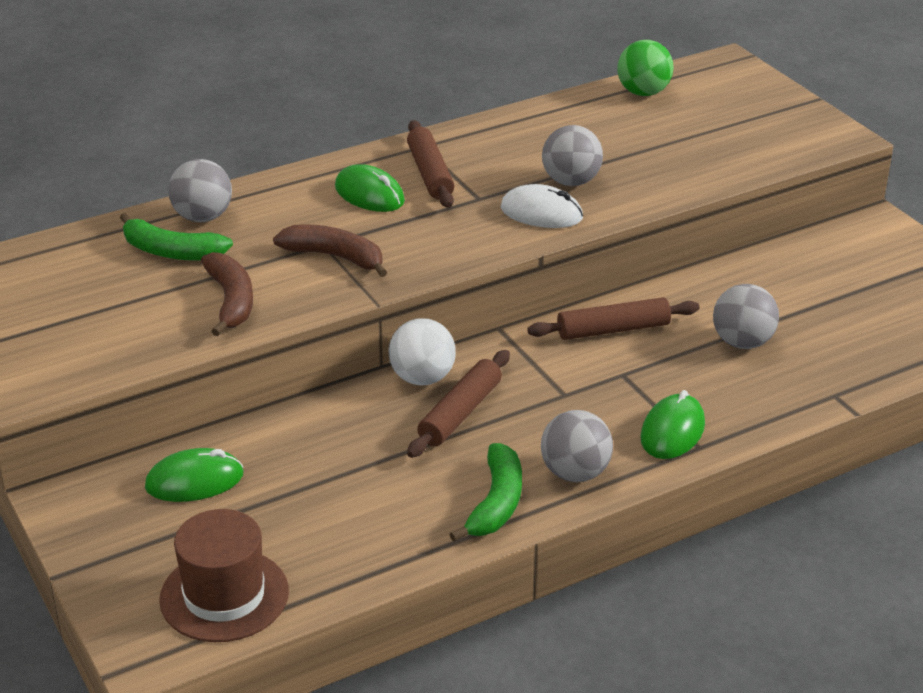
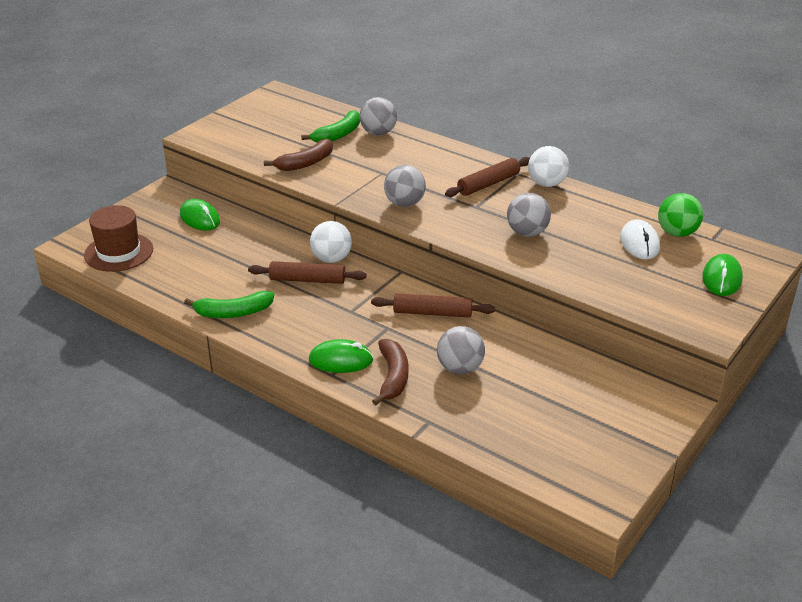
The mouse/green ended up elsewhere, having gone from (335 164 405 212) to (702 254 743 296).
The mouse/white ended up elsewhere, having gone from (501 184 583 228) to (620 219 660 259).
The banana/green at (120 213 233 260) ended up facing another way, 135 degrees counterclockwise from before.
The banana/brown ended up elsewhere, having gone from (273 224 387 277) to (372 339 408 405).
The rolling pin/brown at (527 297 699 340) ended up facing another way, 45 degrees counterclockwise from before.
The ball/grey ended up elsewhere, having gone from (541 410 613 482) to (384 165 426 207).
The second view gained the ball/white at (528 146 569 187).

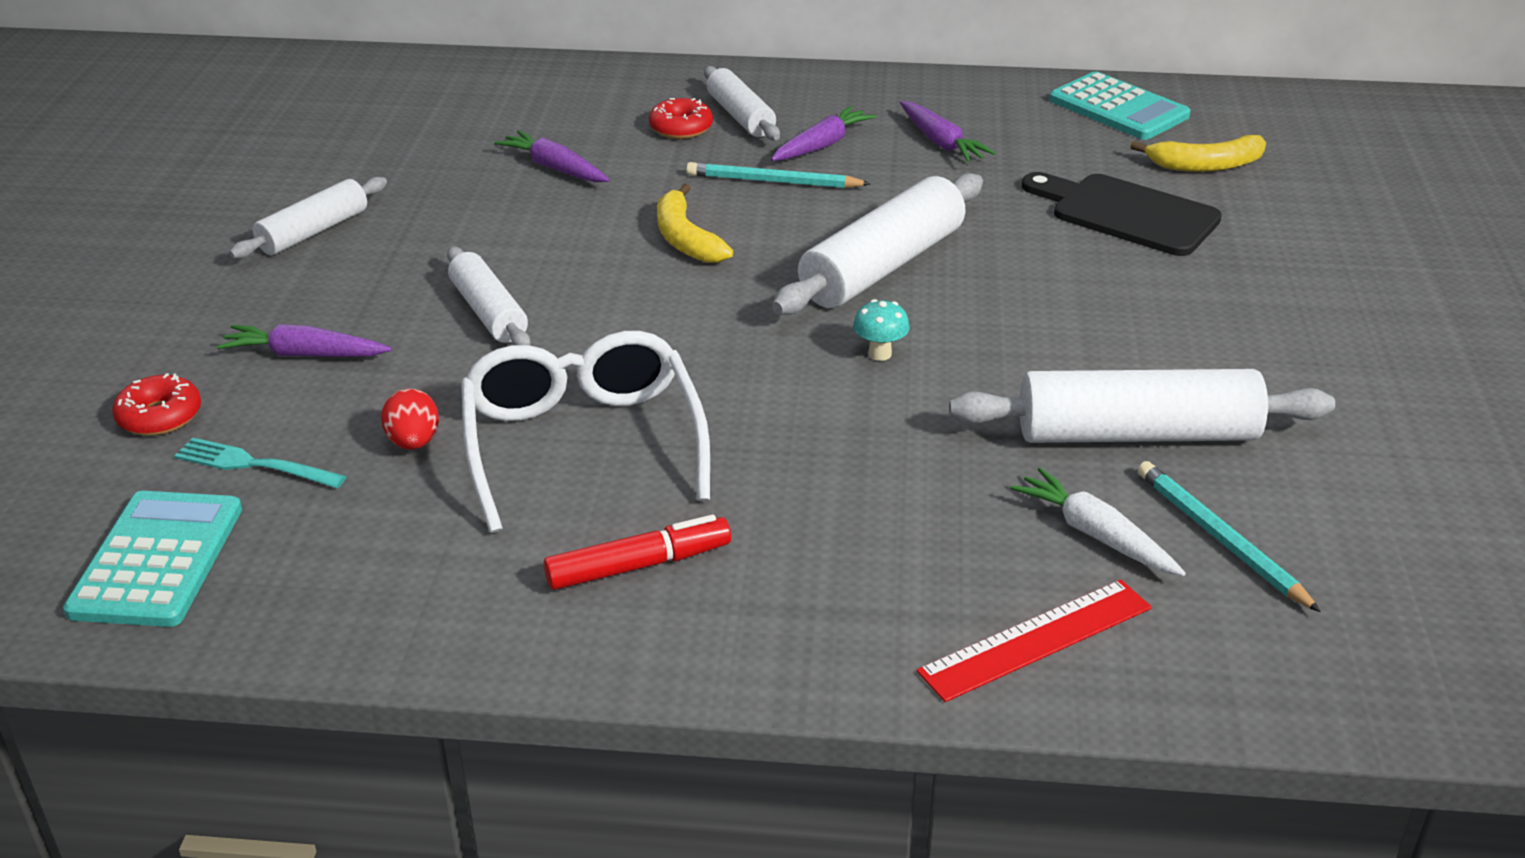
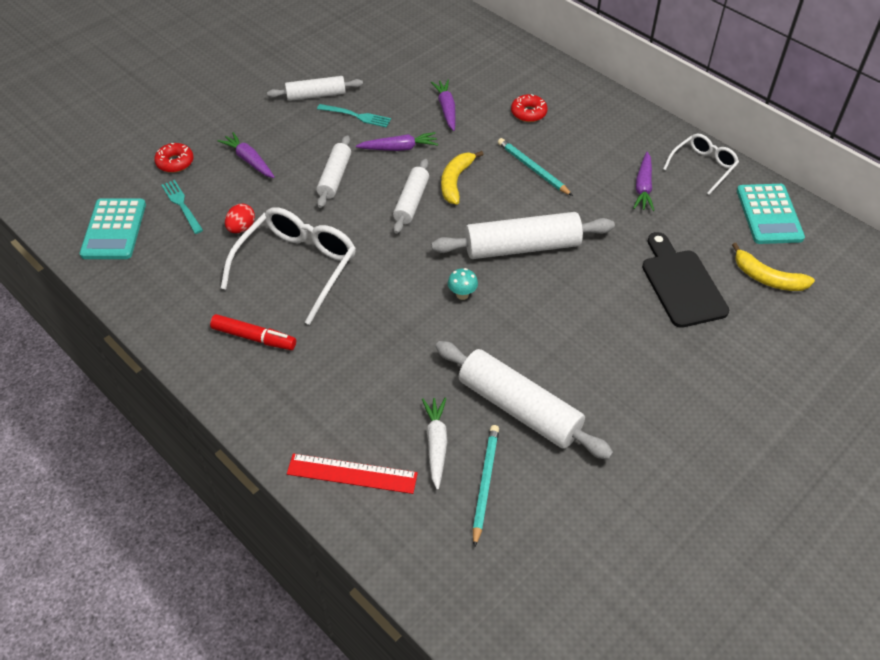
The rolling pin/white ended up elsewhere, having gone from (704 66 780 140) to (393 159 429 234).
The carrot/purple ended up elsewhere, having gone from (771 106 876 161) to (356 132 438 151).
The calculator/turquoise at (63 491 242 627) ended up facing another way, 135 degrees clockwise from before.
The second view gained the fork/turquoise at (317 104 391 128).
The second view gained the glasses/white at (663 133 739 195).

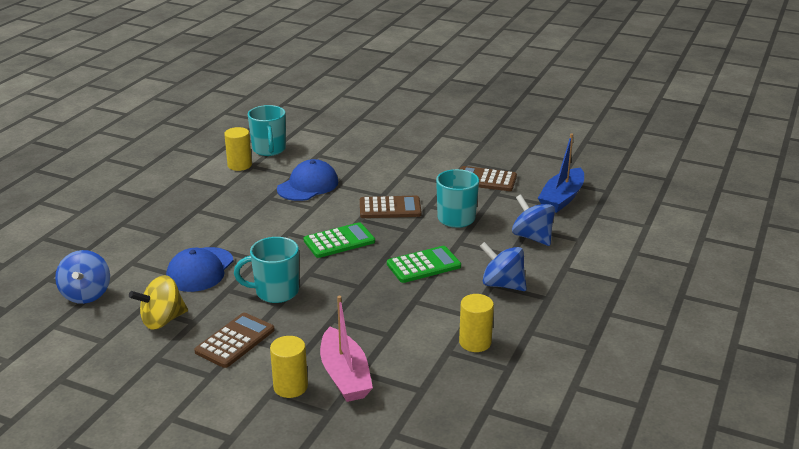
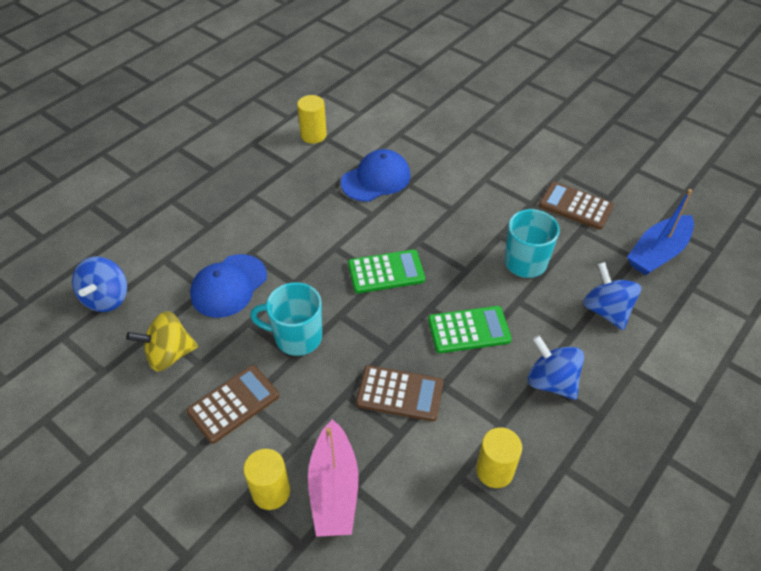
The second view lost the mug/turquoise at (248 105 286 156).
The calculator/brown ended up elsewhere, having gone from (360 196 422 218) to (356 365 443 421).

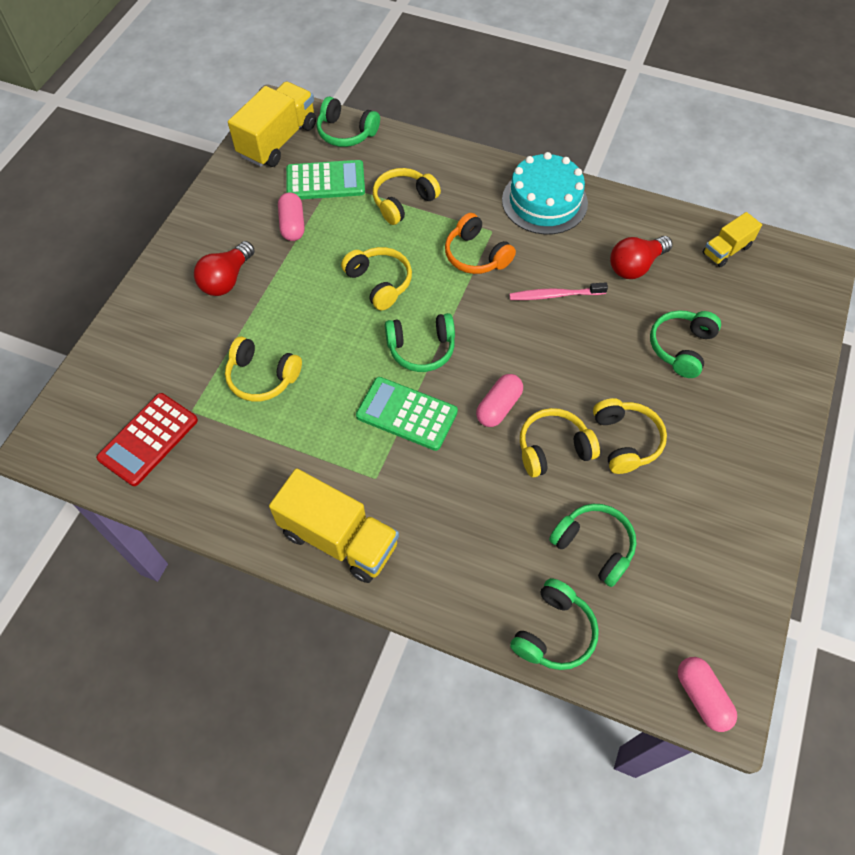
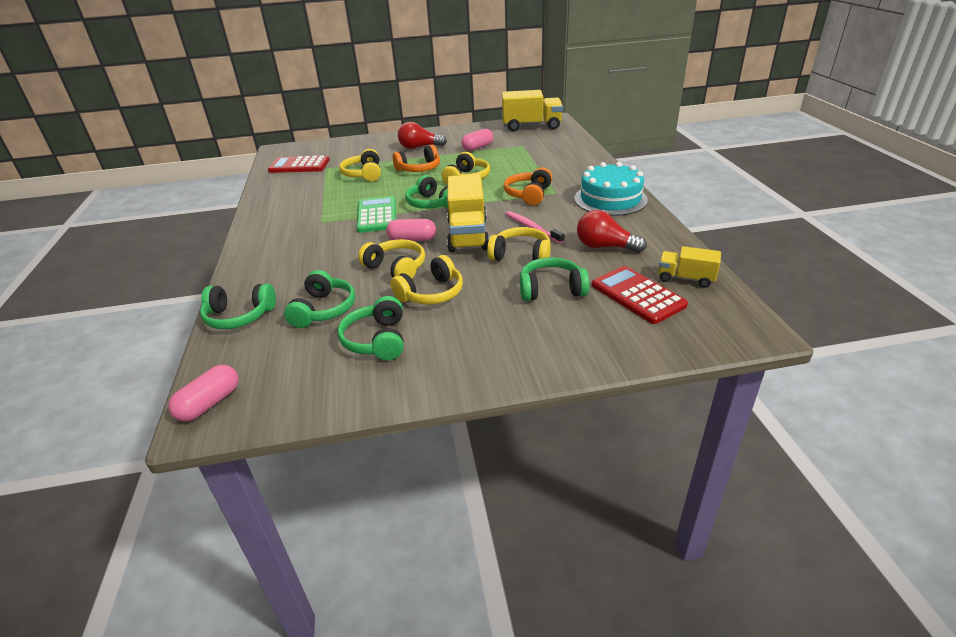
The headphones/green ended up elsewhere, having gone from (317 97 380 147) to (337 296 404 360).
The second view lost the calculator/green at (286 160 365 199).
The headphones/yellow ended up elsewhere, having gone from (373 168 441 225) to (487 227 551 261).
The truck/yellow ended up elsewhere, having gone from (269 468 399 583) to (447 174 489 252).
The second view gained the headphones/orange at (393 145 440 172).
The second view gained the calculator/red at (592 266 688 324).

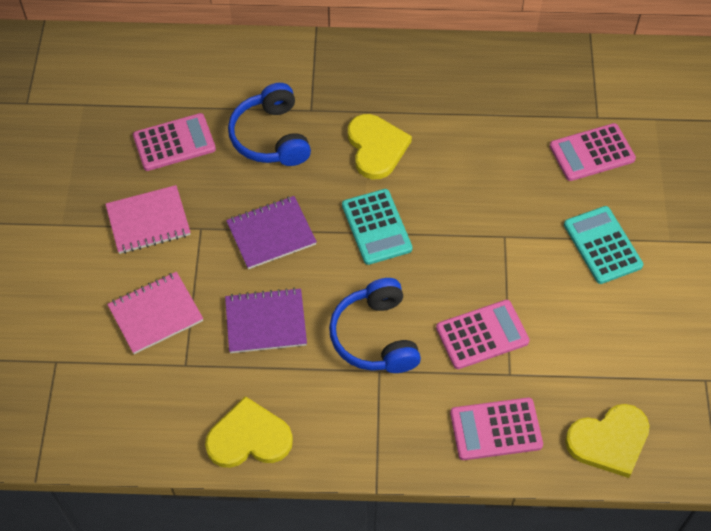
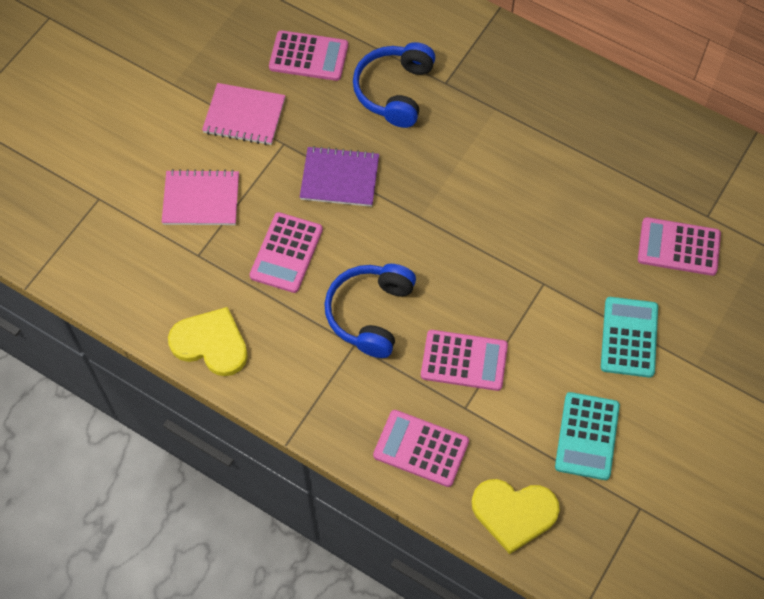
The second view lost the heart/yellow at (348 114 412 179).
The calculator/turquoise ended up elsewhere, having gone from (342 189 413 265) to (555 392 620 480).
Where the notebook/purple stood at (225 288 307 353), the calculator/pink came to stand at (250 212 323 293).

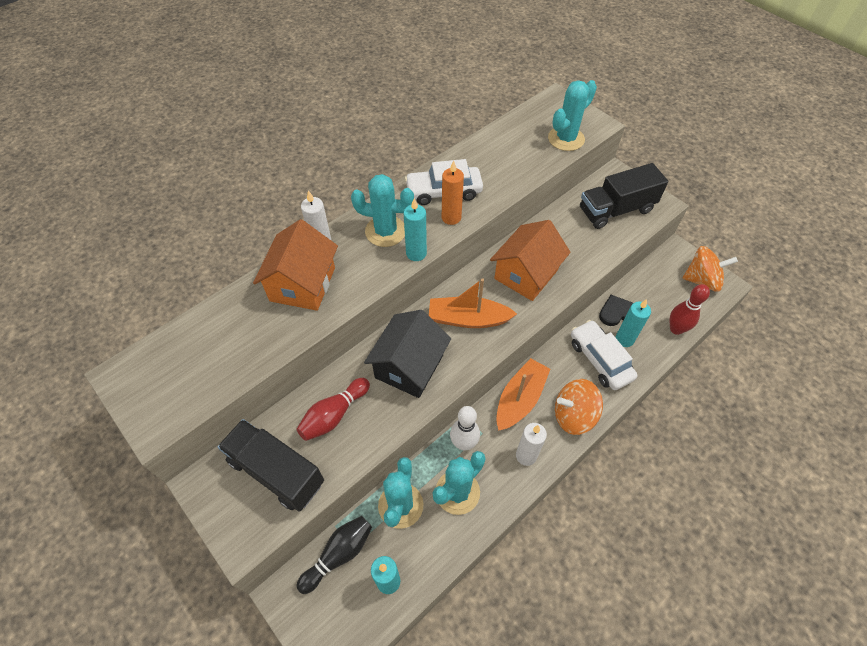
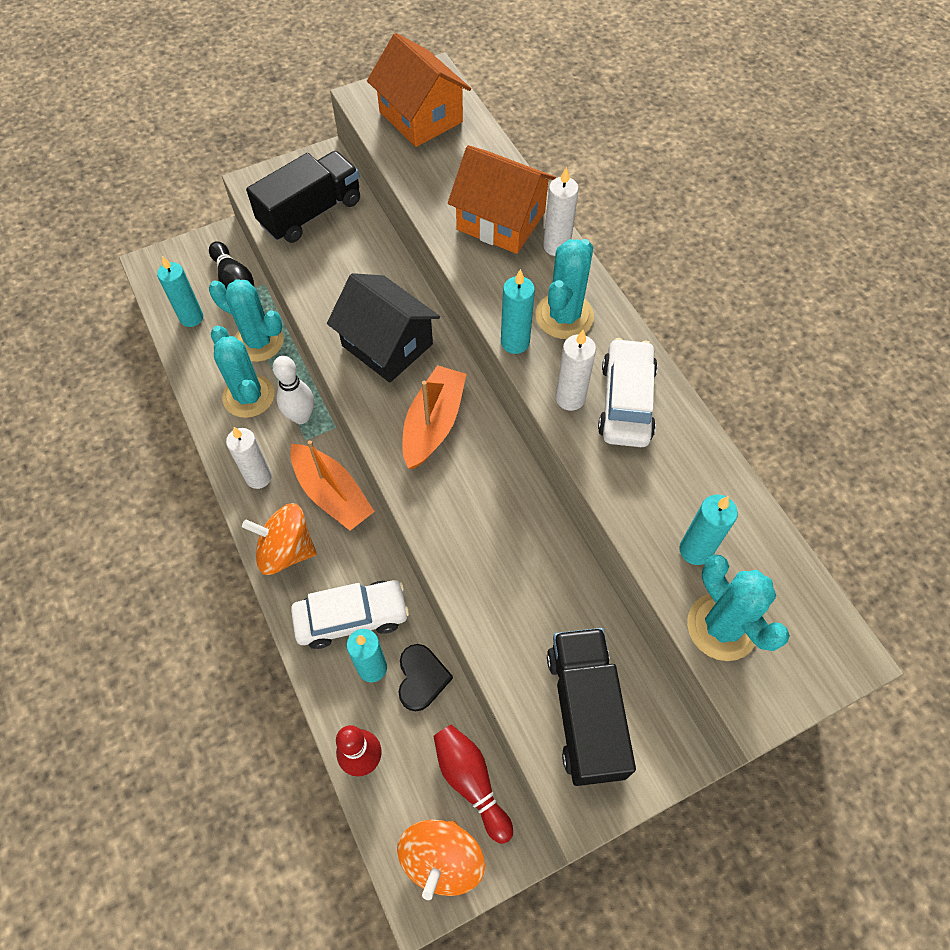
What was the candle/orange at (442 160 464 225) turned into the candle/white at (556 330 596 411).
The house/orange ended up elsewhere, having gone from (490 220 571 301) to (367 33 471 147).
The bowling pin/red ended up elsewhere, having gone from (296 378 370 441) to (433 725 513 844).
The spinning top/orange at (555 379 603 435) ended up facing another way, 90 degrees counterclockwise from before.
The second view gained the candle/turquoise at (679 495 738 565).

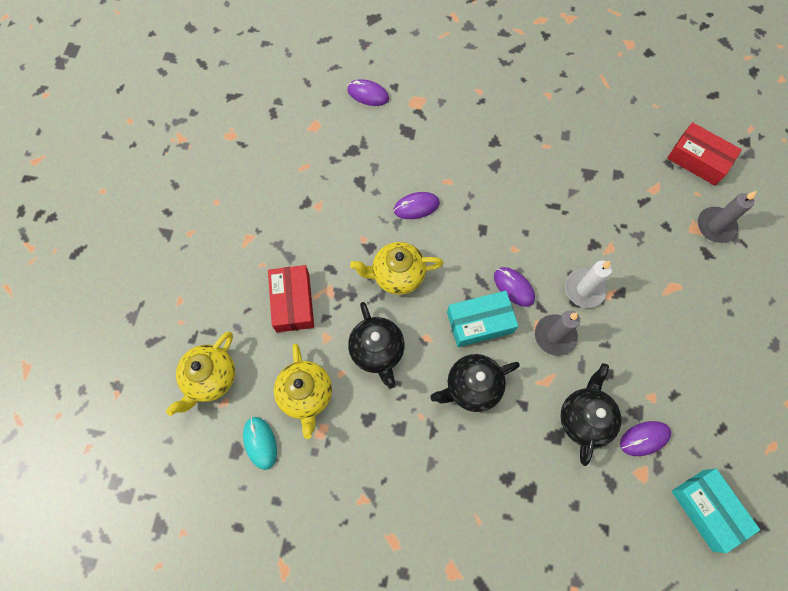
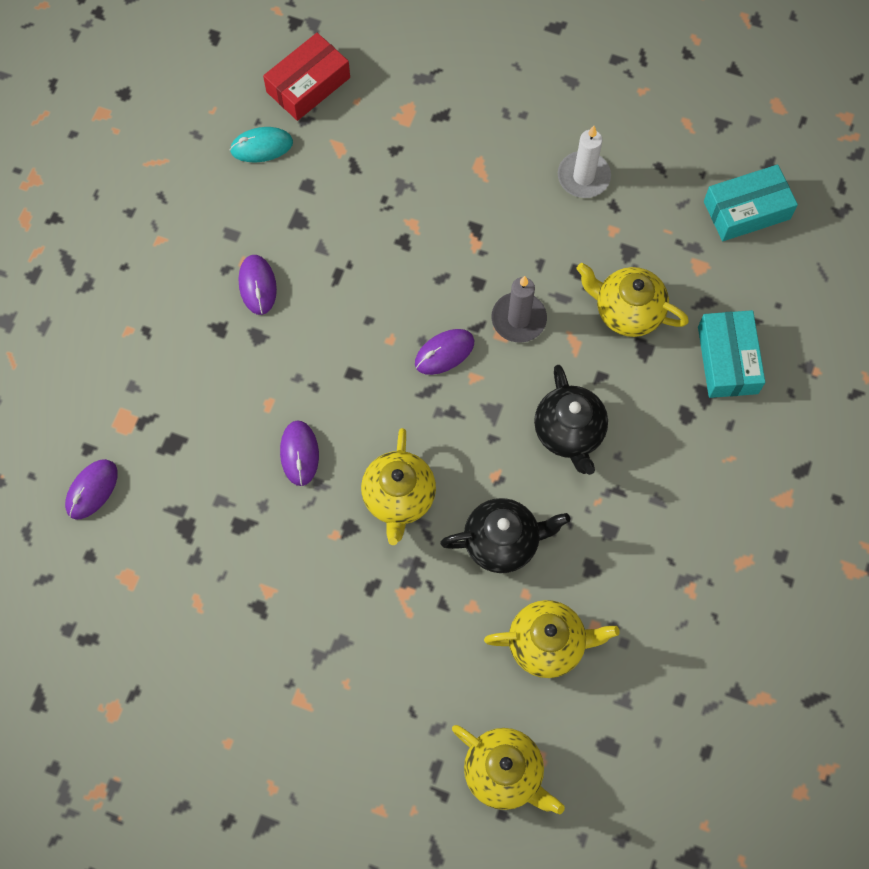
The second view lost the candle/grey at (698 191 757 243).
The candle/white ended up elsewhere, having gone from (565 261 612 308) to (558 126 611 198).
The second view lost the box/red at (268 265 314 333).
The box/turquoise ended up elsewhere, having gone from (447 291 518 347) to (698 310 765 398).
What was the teapot/black at (560 363 621 466) turned into the teapot/yellow at (577 263 689 337).
The mouse/turquoise ended up elsewhere, having gone from (243 417 277 470) to (230 127 293 162).
The mouse/purple ended up elsewhere, having gone from (620 421 671 456) to (239 255 277 315).

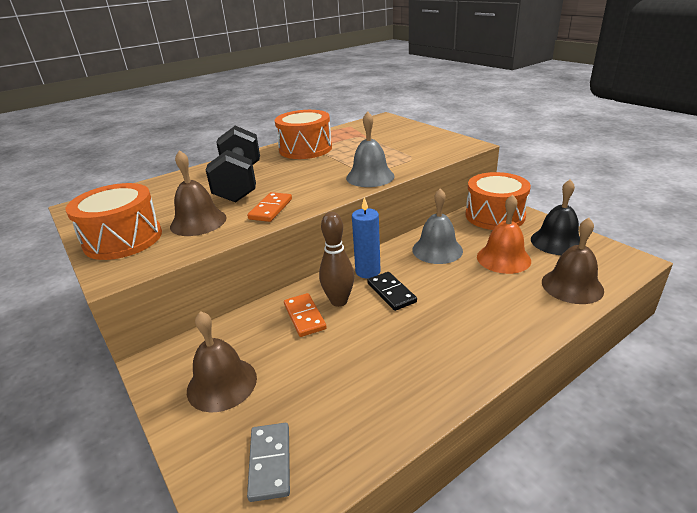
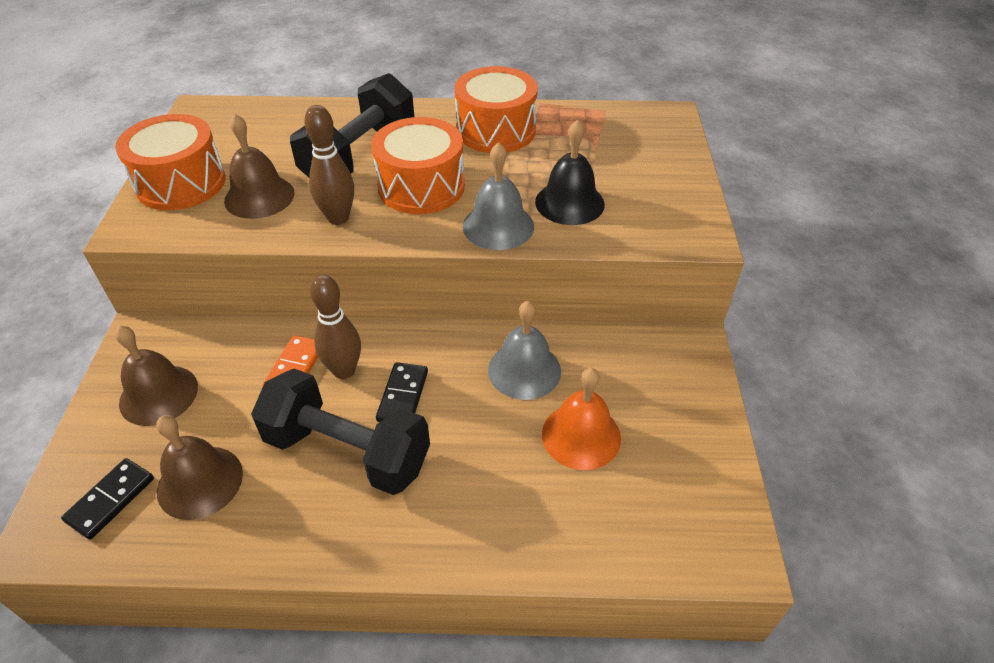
The drum/orange ended up elsewhere, having gone from (466 172 531 230) to (371 117 465 214).
The bell/black ended up elsewhere, having gone from (531 179 580 255) to (535 119 605 225).
Where the domino/orange stood at (247 192 292 222), the bowling pin/brown came to stand at (304 105 354 225).
The second view lost the candle/blue at (352 197 381 278).
The bell/brown ended up elsewhere, having gone from (542 218 604 304) to (156 415 243 520).
What was the domino/grey at (247 423 290 502) turned into the domino/black at (61 458 154 539).
The second view gained the dumbbell/black at (251 369 430 495).

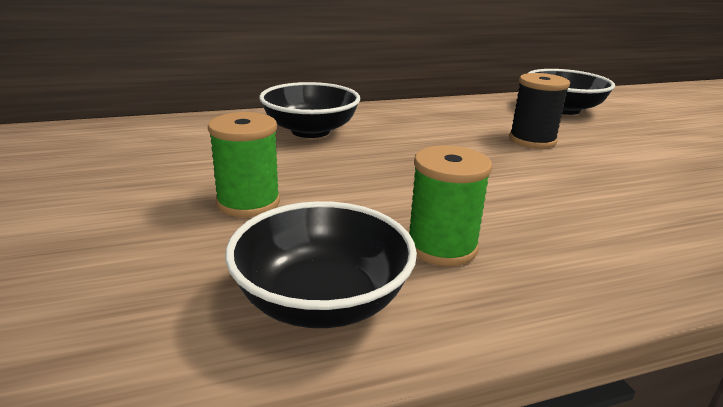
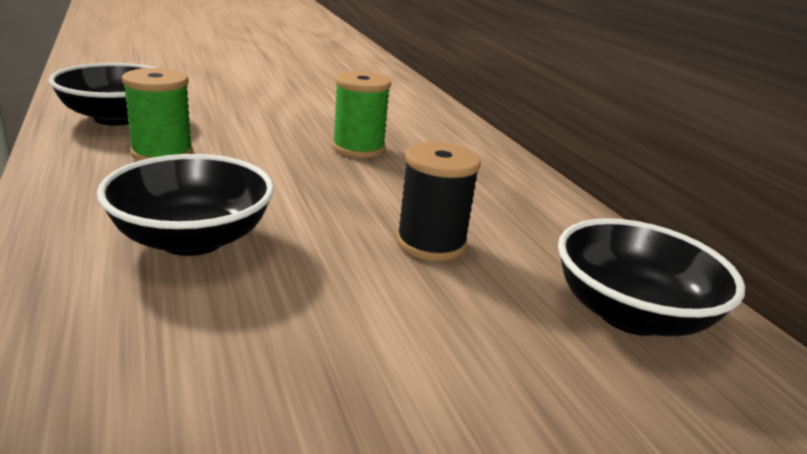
The bowl/black ended up elsewhere, having gone from (259 82 360 138) to (97 154 274 256).
The spool/green ended up elsewhere, having gone from (208 112 280 217) to (332 71 391 158).

